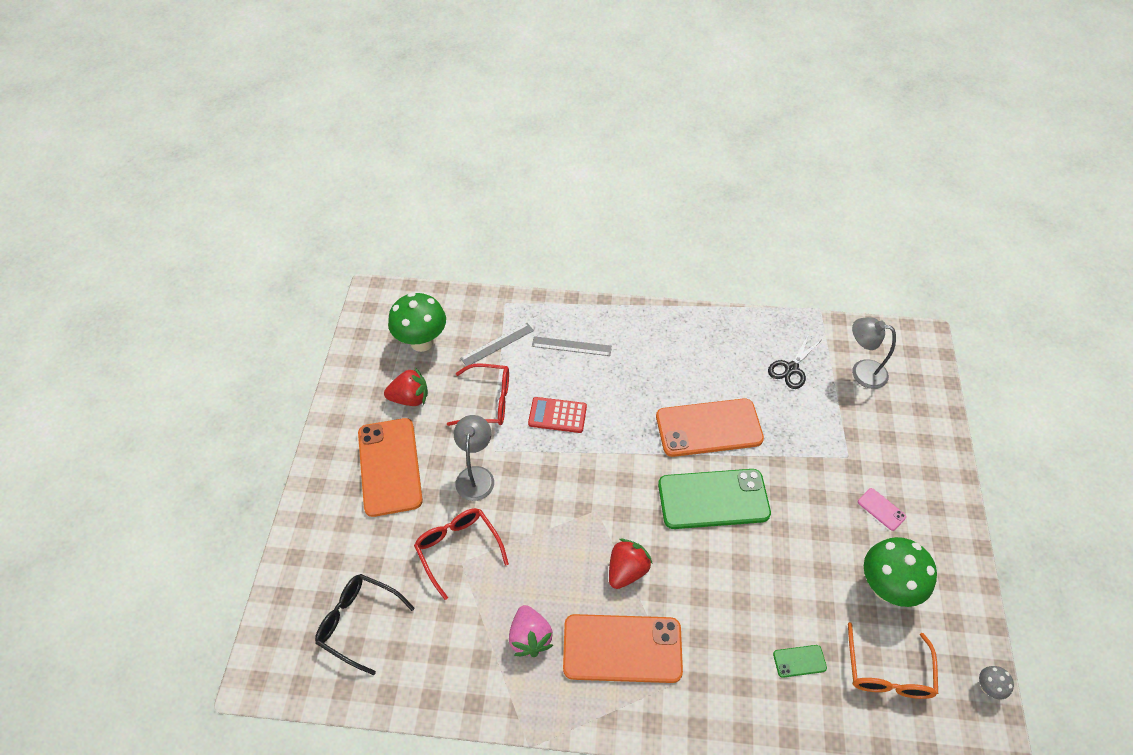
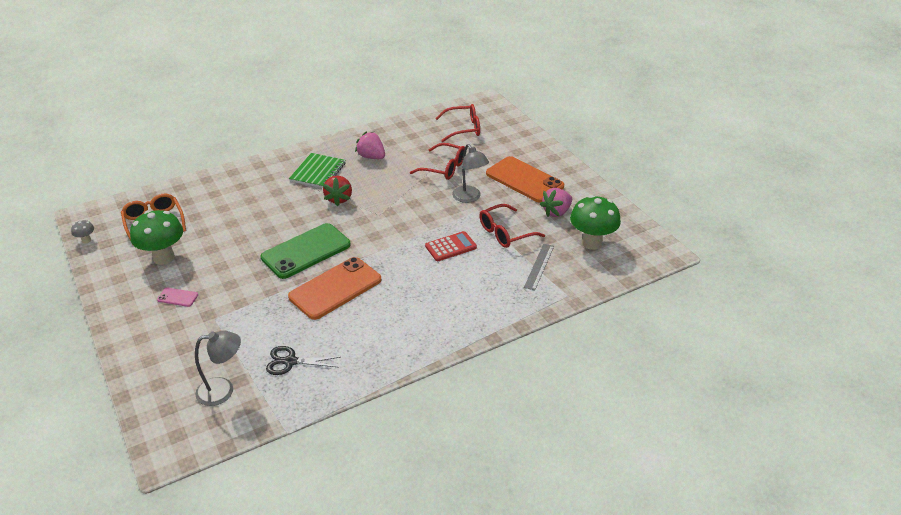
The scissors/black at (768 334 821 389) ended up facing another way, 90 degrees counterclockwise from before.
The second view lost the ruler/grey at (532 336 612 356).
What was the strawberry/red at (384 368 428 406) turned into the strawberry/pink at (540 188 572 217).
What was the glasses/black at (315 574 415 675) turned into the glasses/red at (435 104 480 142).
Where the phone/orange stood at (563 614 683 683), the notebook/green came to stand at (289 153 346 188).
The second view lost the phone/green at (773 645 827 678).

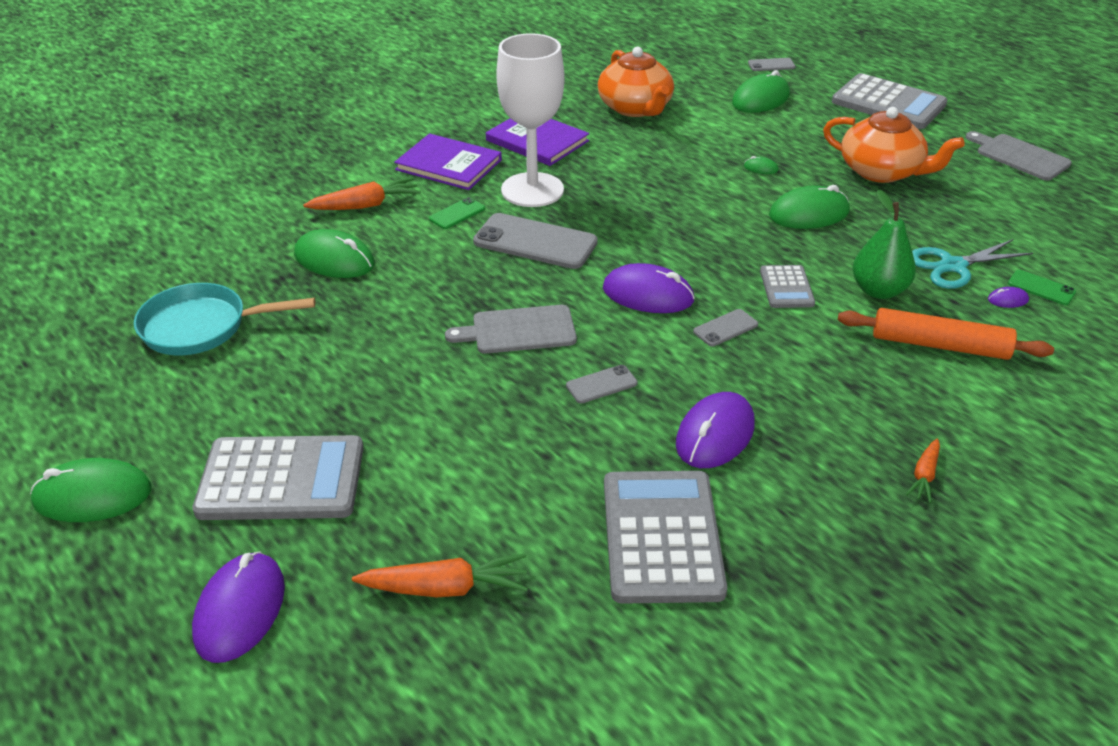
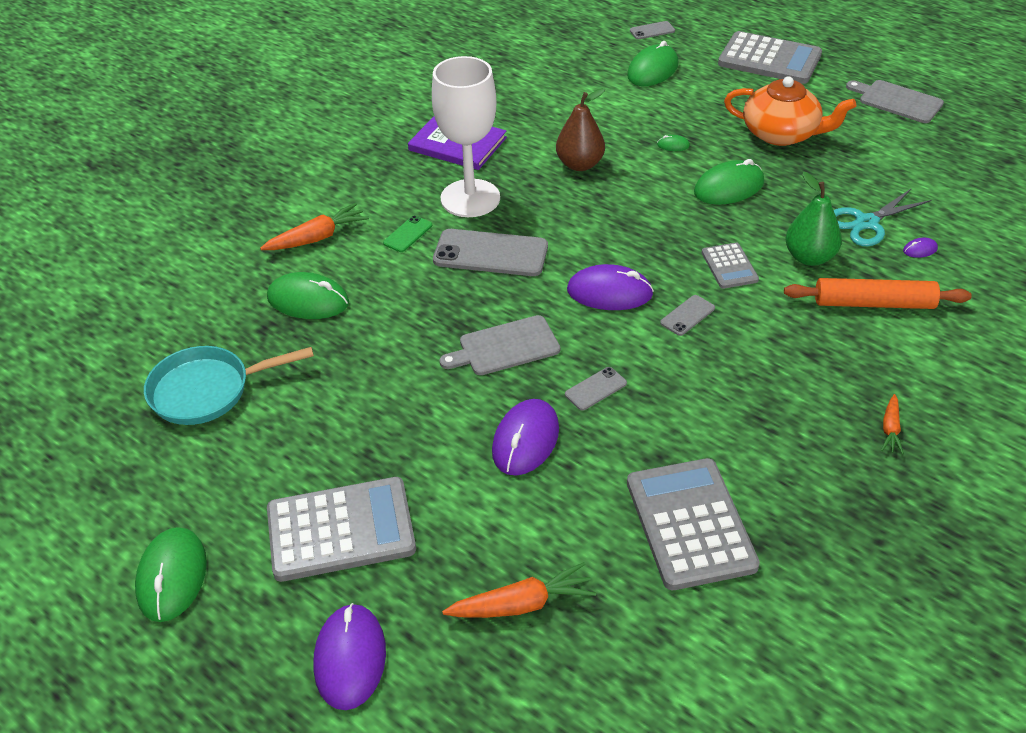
The second view lost the teapot/orange at (598 47 674 117).
The second view lost the book/purple at (394 133 502 190).
The second view lost the phone/green at (1008 270 1076 305).
The mouse/purple ended up elsewhere, having gone from (676 392 755 468) to (492 399 559 475).
The mouse/green at (30 458 152 522) ended up facing another way, 75 degrees counterclockwise from before.
The second view gained the pear/brown at (556 88 605 171).

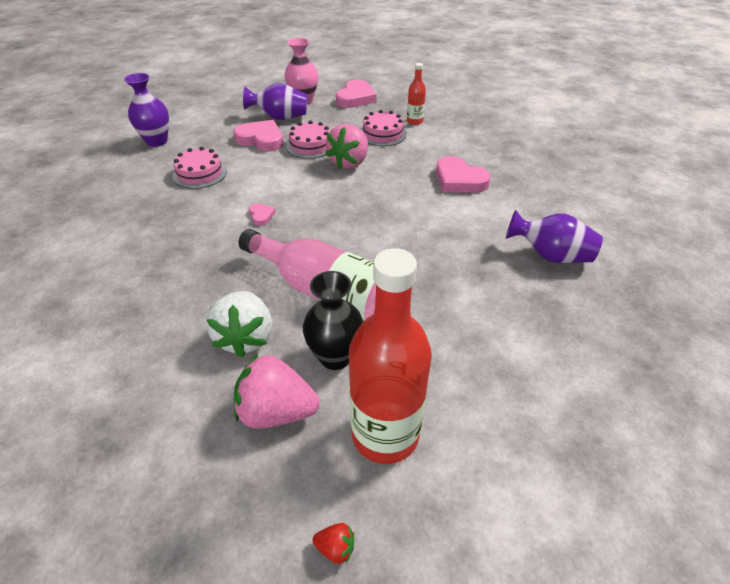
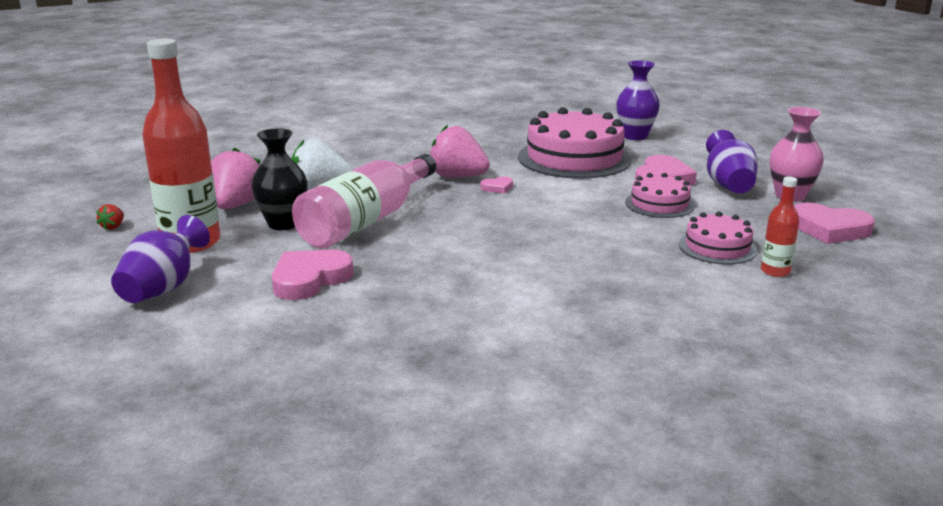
The strawberry/pink ended up elsewhere, having gone from (325 124 368 169) to (430 125 490 178).
The size of the cake/pink at (173 147 227 189) changed by a factor of 1.89.
The heart/pink ended up elsewhere, having gone from (436 156 490 193) to (272 249 354 300).
The vase/purple ended up elsewhere, having gone from (506 210 603 263) to (111 215 210 303).

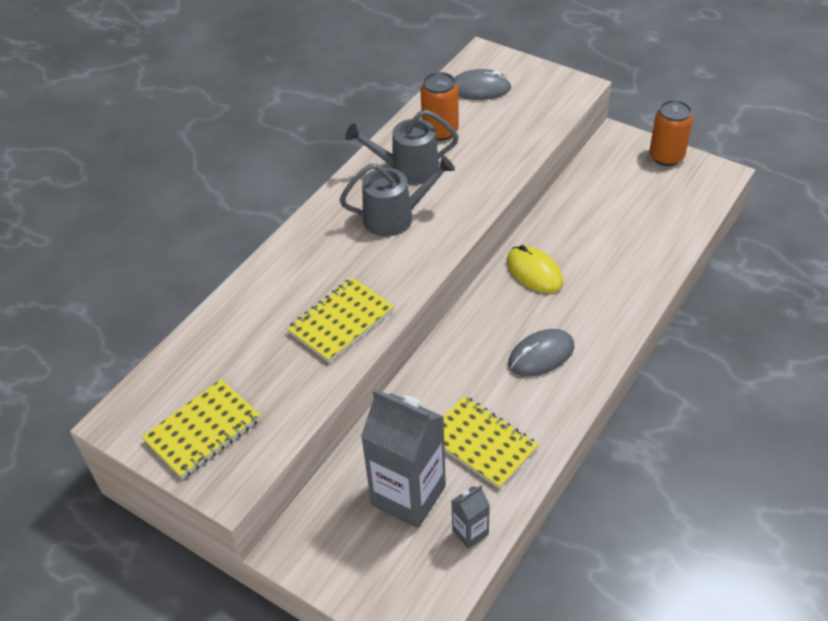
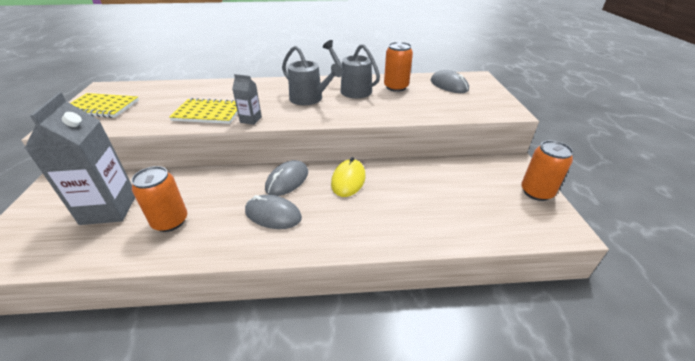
Where the notebook/yellow stood at (444 396 539 489), the can/orange came to stand at (131 166 187 232).
The carton/grey ended up elsewhere, having gone from (452 485 490 549) to (232 74 262 125).
The second view gained the mouse/grey at (265 160 308 196).

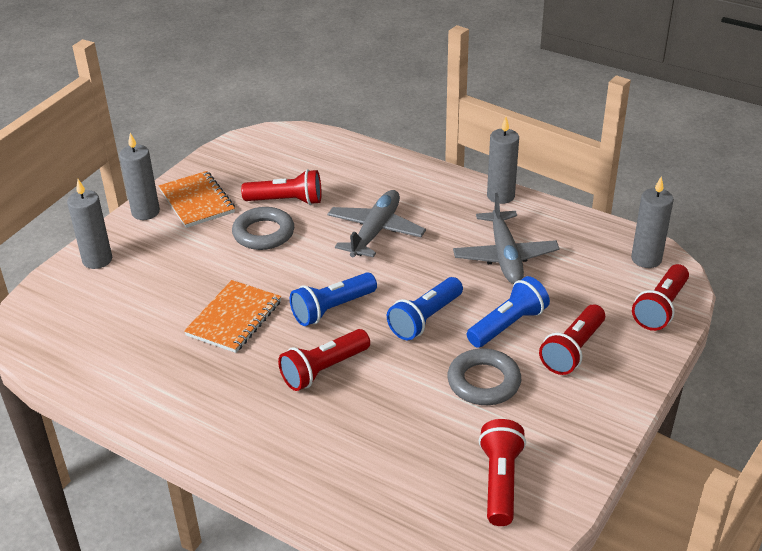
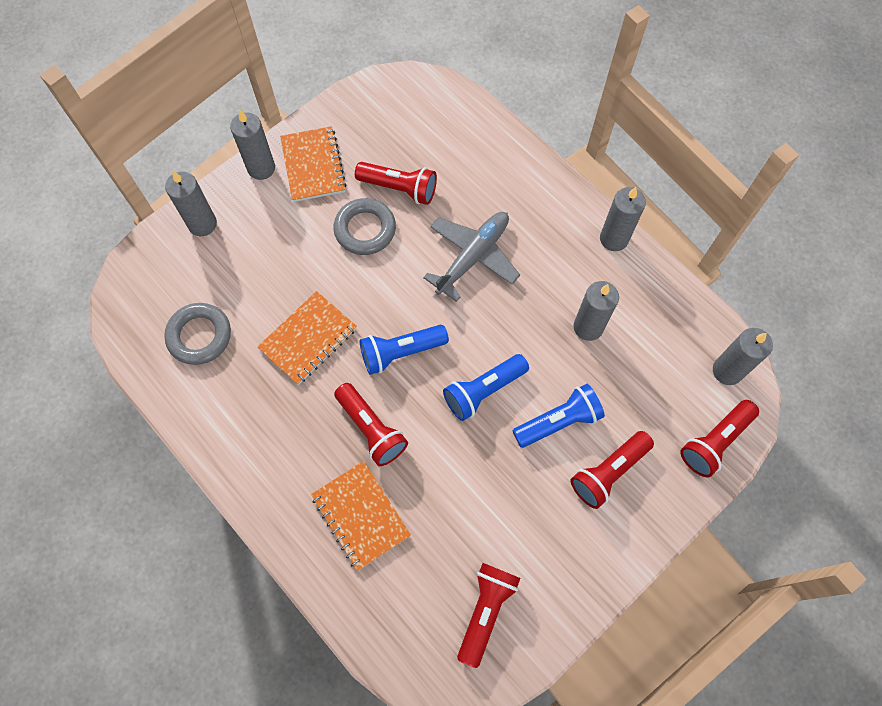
Where the plane/grey stood at (453 193 560 284), the candle/grey came to stand at (574 281 619 341).
The flashlight/red at (278 329 370 391) ended up facing another way, 105 degrees counterclockwise from before.
The ring/grey ended up elsewhere, having gone from (447 348 521 405) to (164 303 231 365).
The second view gained the notebook/orange at (311 461 411 571).

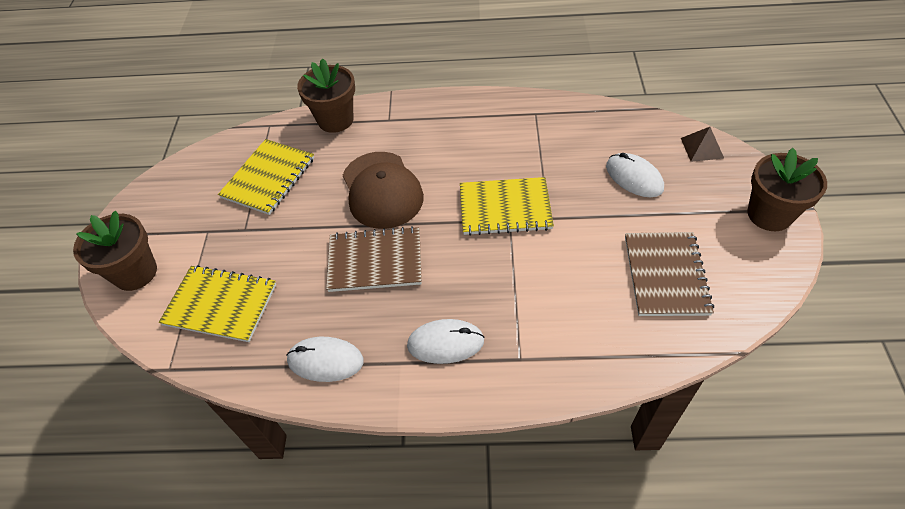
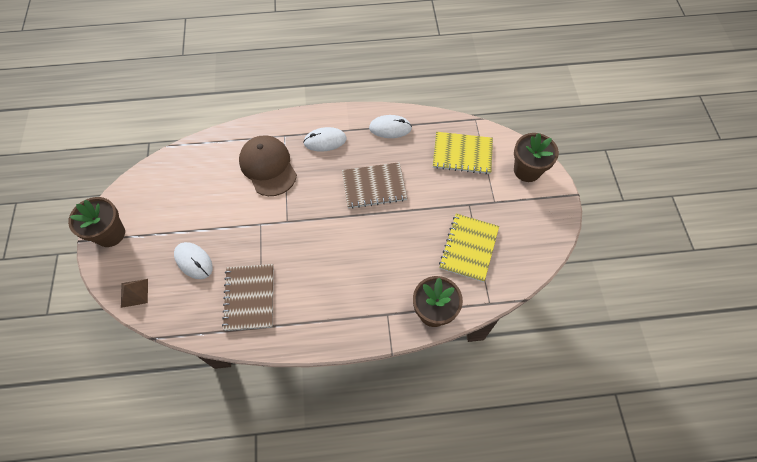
The cap/brown ended up elsewhere, having gone from (343 152 424 229) to (239 135 297 196).
The second view lost the notebook/yellow at (460 177 554 236).
The notebook/brown ended up elsewhere, having gone from (625 232 714 316) to (222 264 273 331).

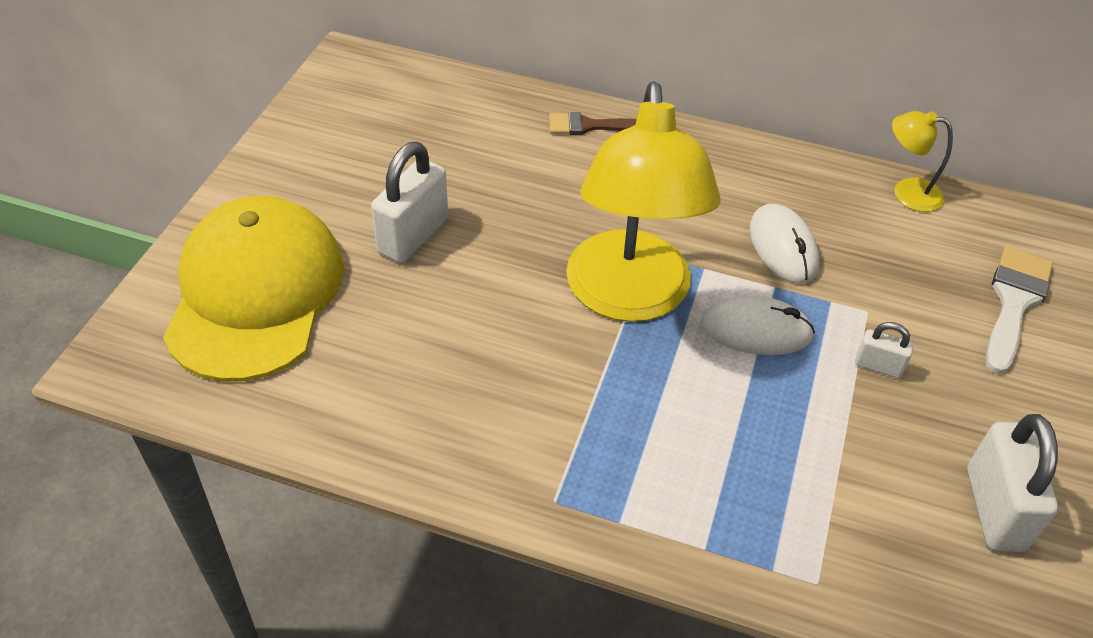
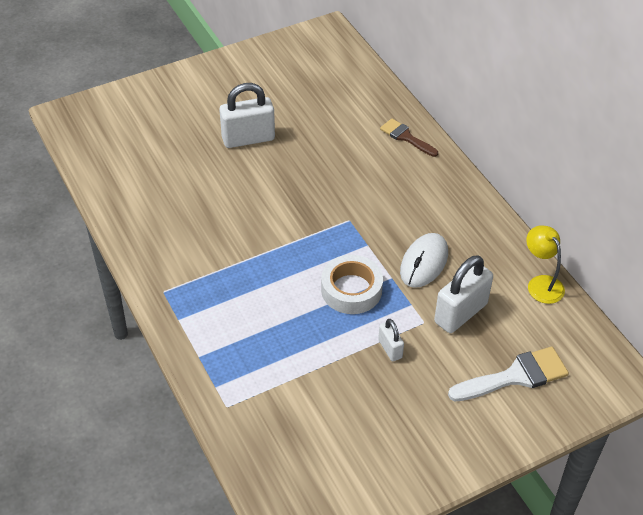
The second view lost the lamp/yellow at (566 81 721 322).
The second view lost the cap/yellow at (163 196 344 382).
Where the mouse/white stood at (700 296 815 355), the tape/white came to stand at (321 255 383 314).
The padlock/white ended up elsewhere, having gone from (967 414 1058 552) to (434 255 493 333).

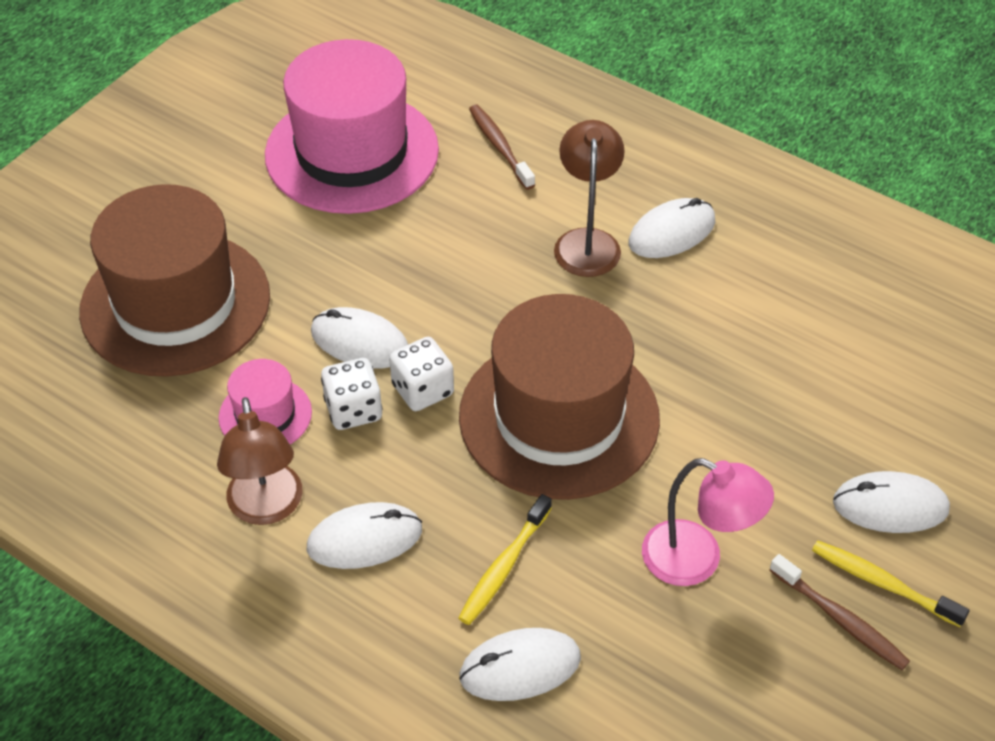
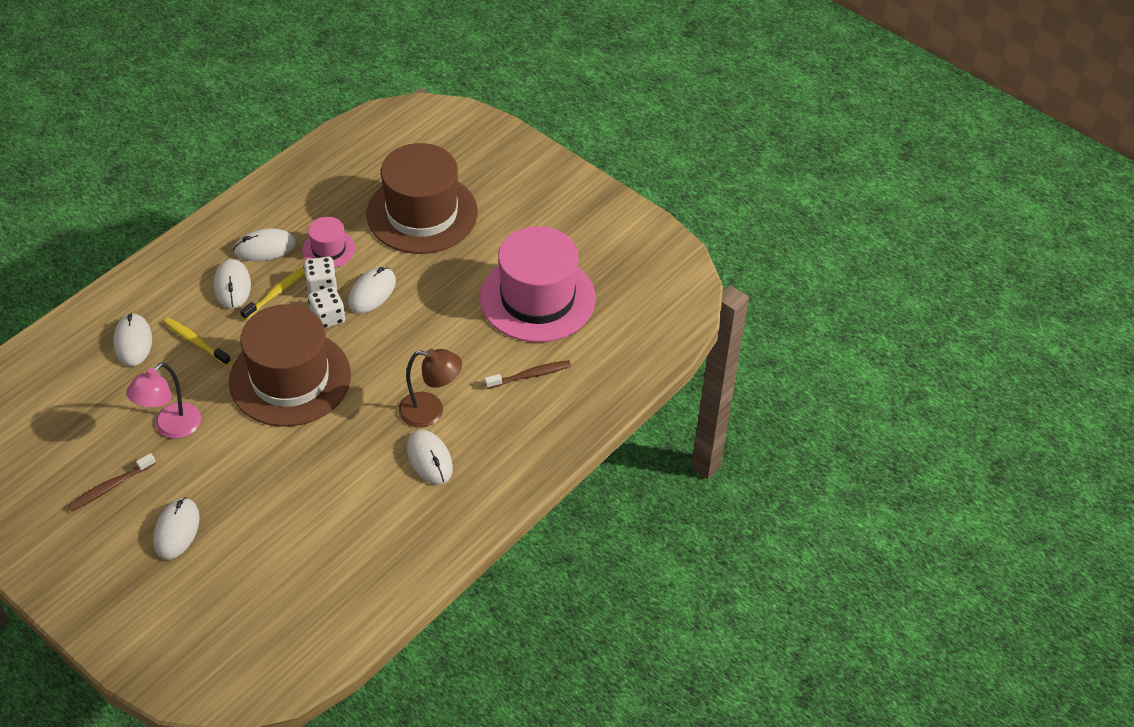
Where the lamp/brown stood at (217 397 302 525), the mouse/white came to stand at (233 228 296 261).
The toothbrush/yellow ended up elsewhere, having gone from (812 540 970 627) to (240 267 305 320).

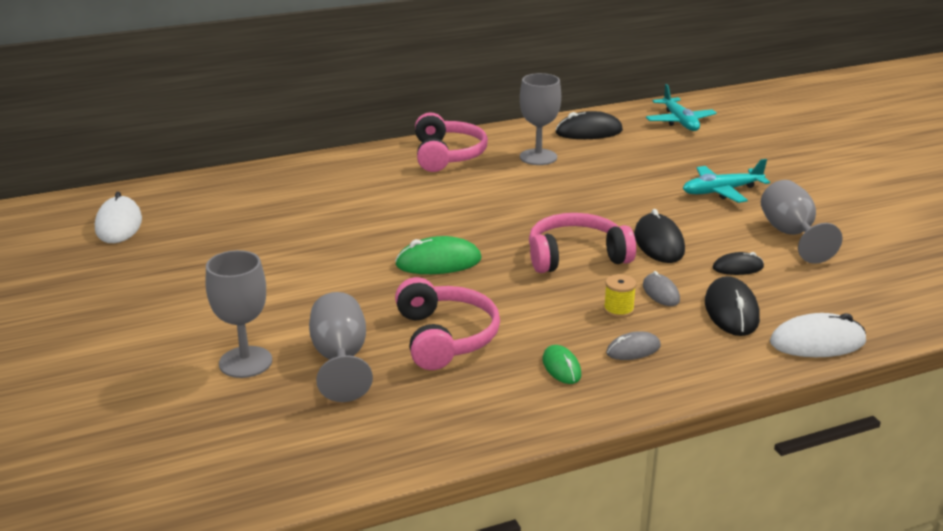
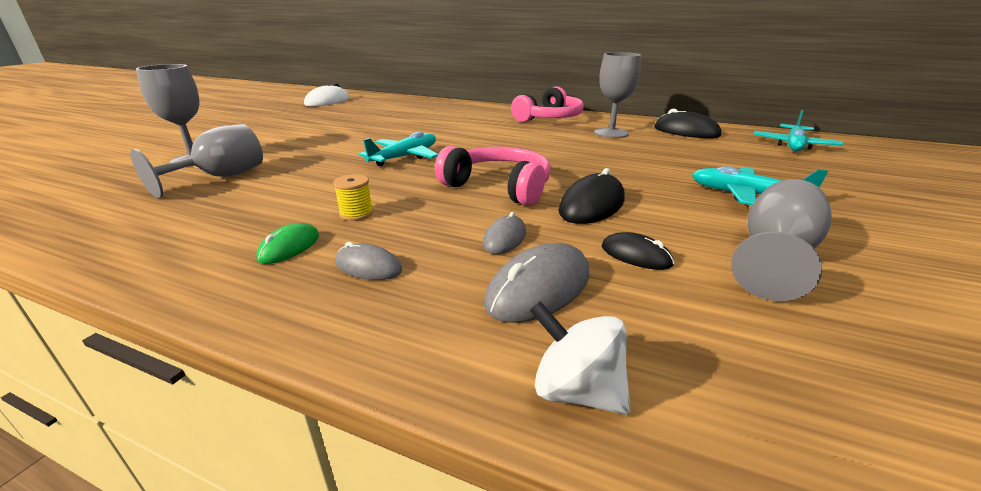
Where the mouse/green stood at (395 236 481 274), the plane/turquoise came to stand at (358 132 438 166).
The spool/yellow ended up elsewhere, having gone from (604 274 636 318) to (333 174 373 221).
What was the mouse/black at (705 276 760 336) turned into the mouse/grey at (484 243 589 323).
The second view lost the headphones/pink at (395 277 500 370).
Where the mouse/white stood at (770 313 866 357), the spinning top/white came to stand at (530 301 631 415).

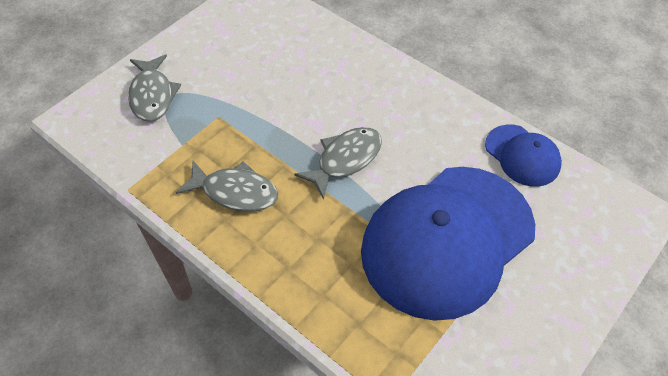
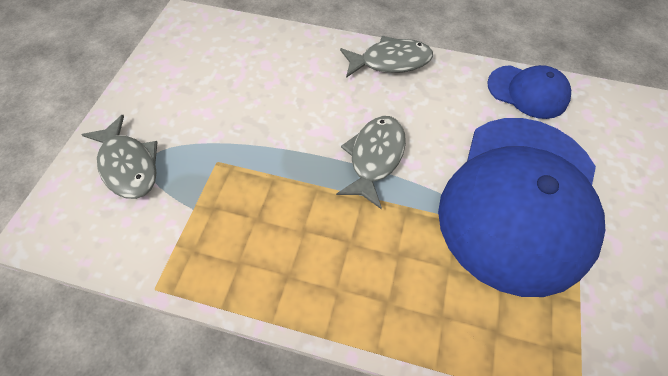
The fish/grey ended up elsewhere, having gone from (176 161 278 212) to (340 36 433 78).

